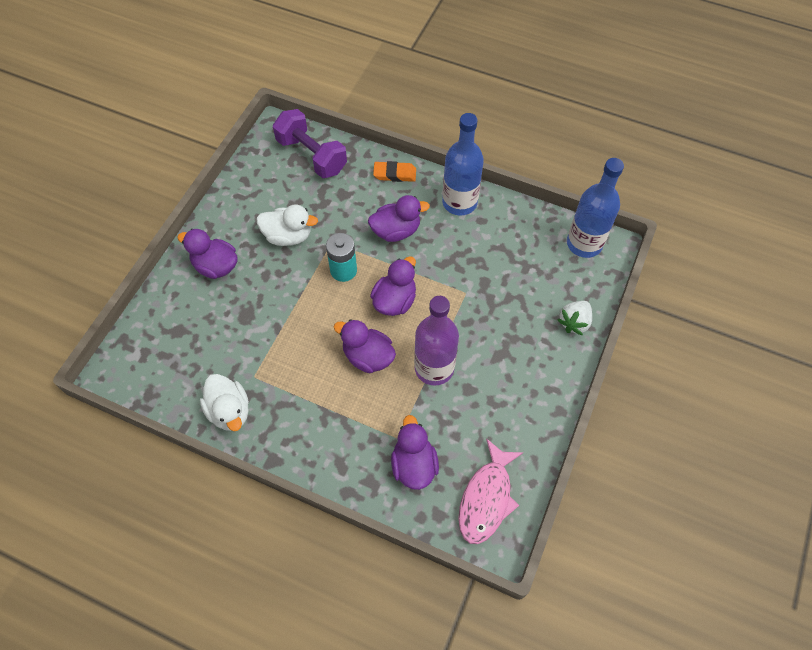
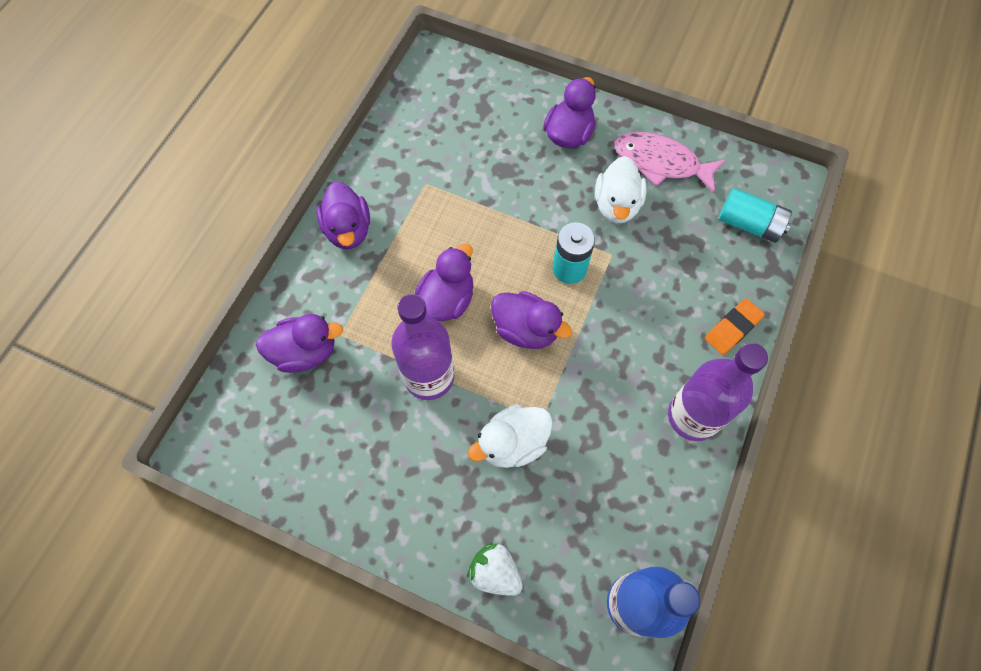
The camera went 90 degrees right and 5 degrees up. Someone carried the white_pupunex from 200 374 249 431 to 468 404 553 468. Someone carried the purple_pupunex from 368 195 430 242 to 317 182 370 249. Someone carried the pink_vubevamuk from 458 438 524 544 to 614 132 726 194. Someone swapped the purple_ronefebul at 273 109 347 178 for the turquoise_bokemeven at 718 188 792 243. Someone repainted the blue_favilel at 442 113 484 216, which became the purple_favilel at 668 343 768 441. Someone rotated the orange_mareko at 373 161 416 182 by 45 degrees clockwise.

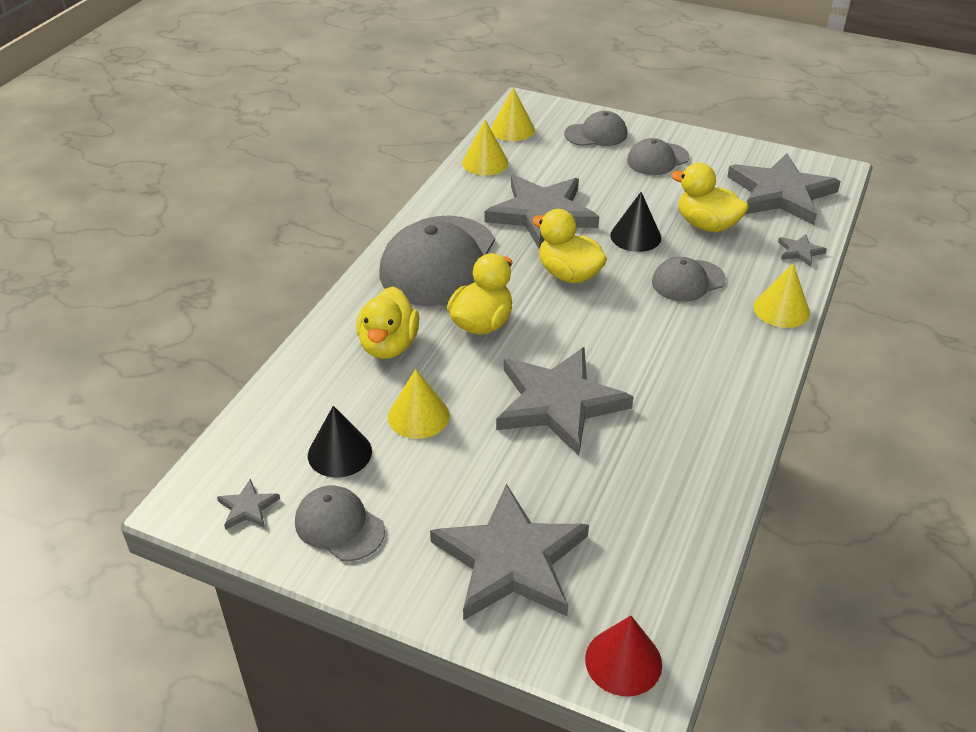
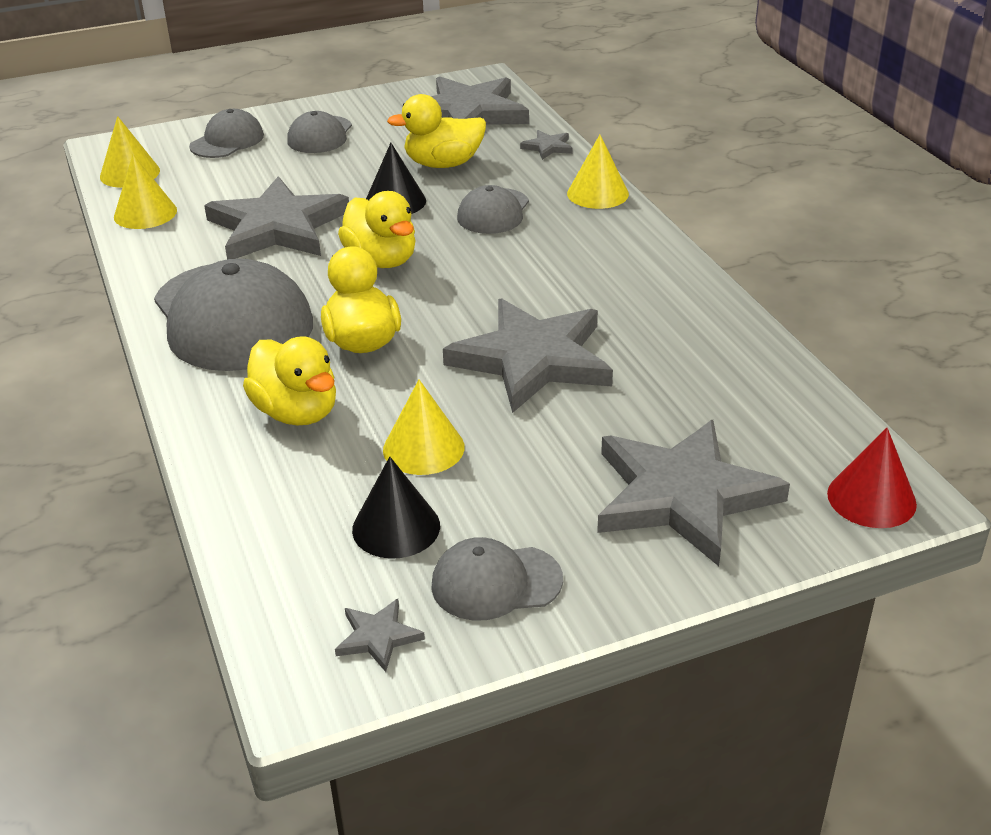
The camera went 45 degrees left and 5 degrees down. Someone rotated the yellow_pupunex at 532 209 607 283 by 120 degrees counterclockwise.

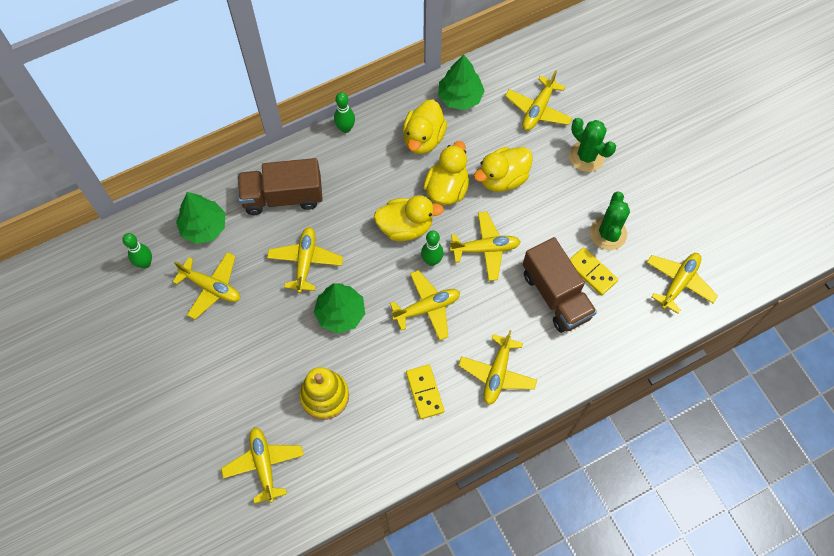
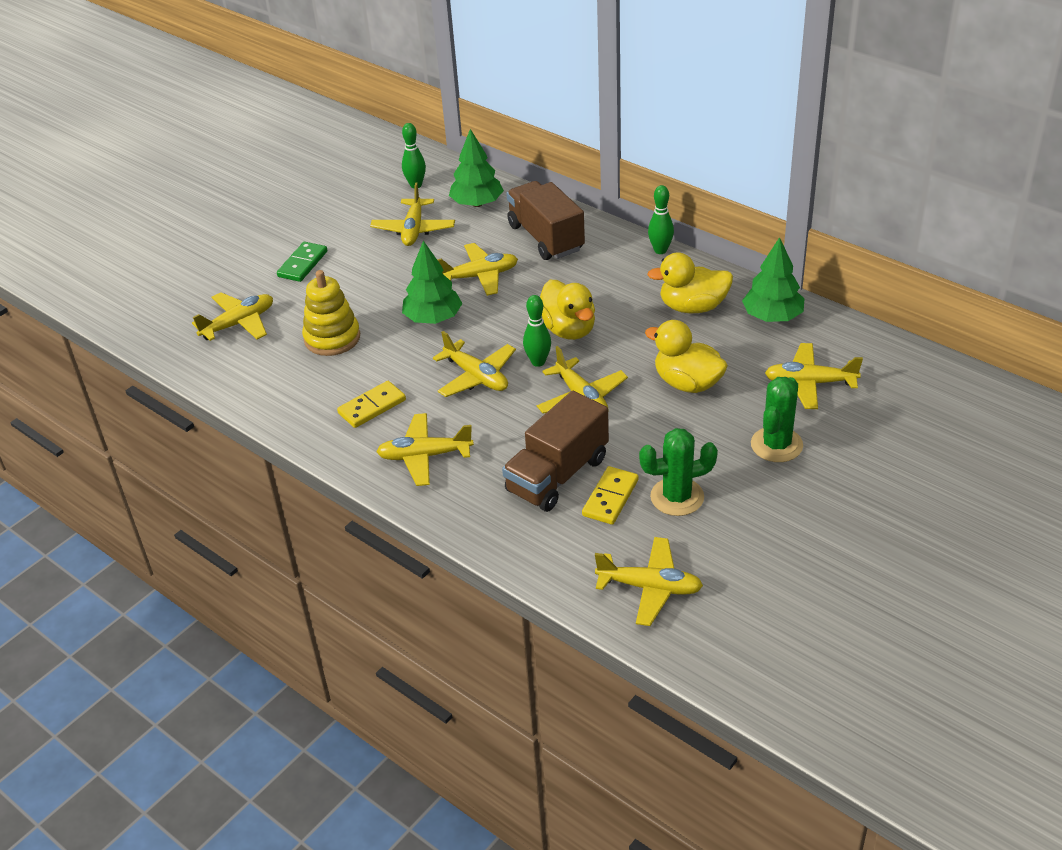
The camera went 70 degrees right and 25 degrees down. Someone took away the yellow_pupunex at 423 141 469 205. Someone put down the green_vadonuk at 277 242 327 282.

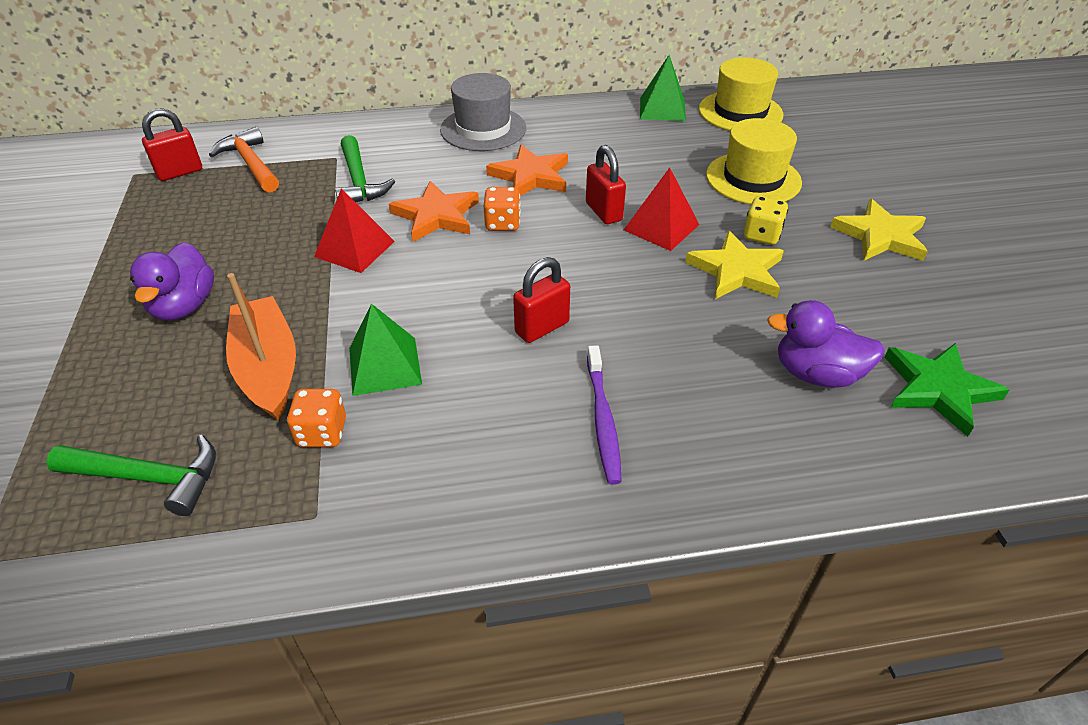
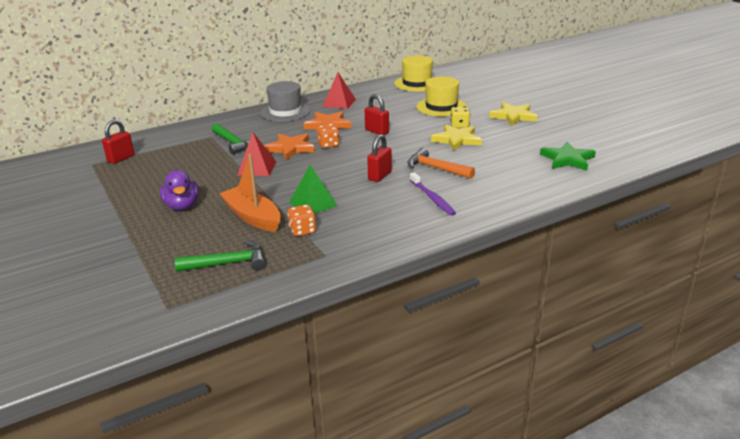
The camera went 20 degrees left and 15 degrees down. Someone took away the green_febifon at 640 55 686 121. Someone took away the purple_pupunex at 767 300 885 387. Someone carried the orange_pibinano from 209 127 279 192 to 407 148 475 179. Someone carried the red_febifon from 624 167 699 251 to 323 72 356 109.

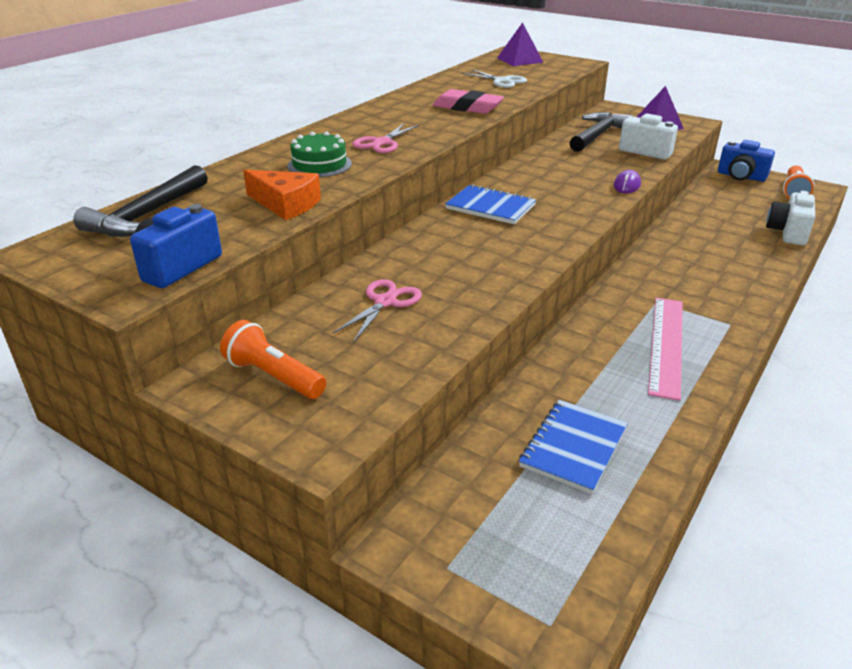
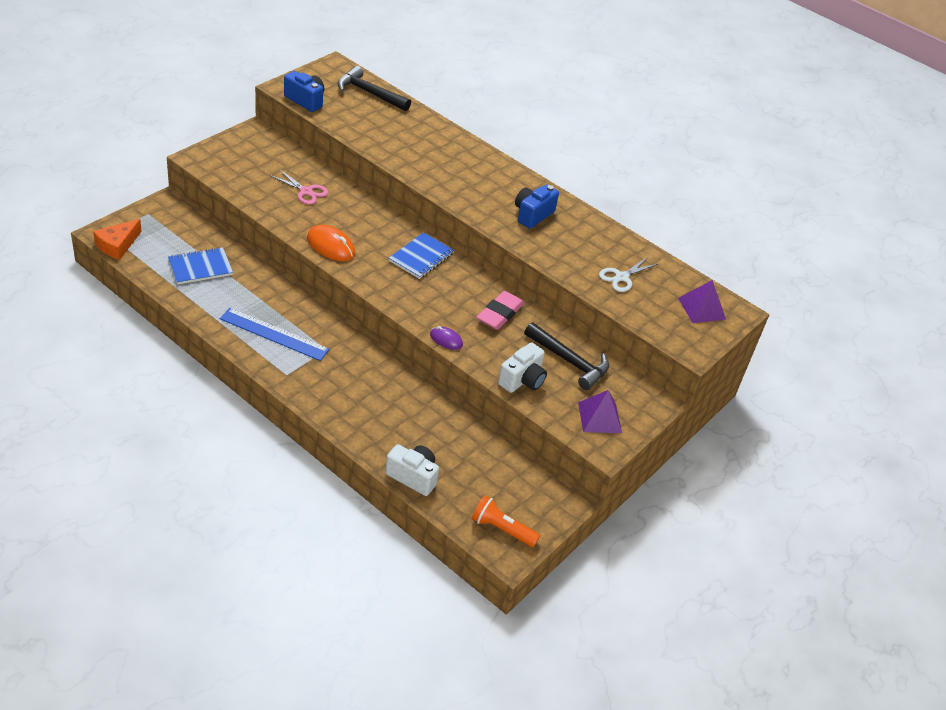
The camera went 90 degrees right and 10 degrees up. Someone took away the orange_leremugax at 220 320 326 399. Someone took away the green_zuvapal at 287 131 352 177. Someone took away the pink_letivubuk at 352 123 420 153. Someone put down the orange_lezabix at 307 225 355 261. Someone carried the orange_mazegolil from 243 170 321 220 to 93 219 142 260. Someone carried the pink_mareko from 433 89 504 114 to 477 291 524 330. Someone carried the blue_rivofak from 718 140 775 182 to 515 185 559 229. Someone repainted the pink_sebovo at 648 298 683 401, which became the blue_sebovo at 220 308 330 361. Someone rotated the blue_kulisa at 519 400 628 494 by 60 degrees counterclockwise.

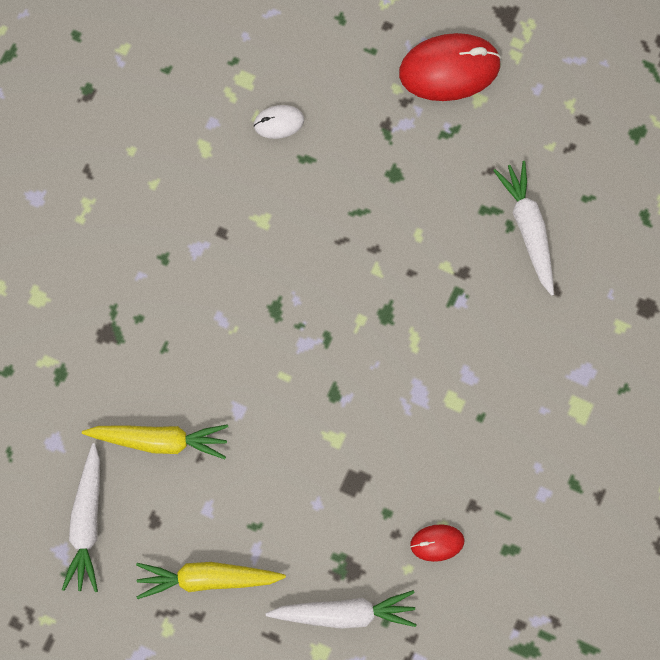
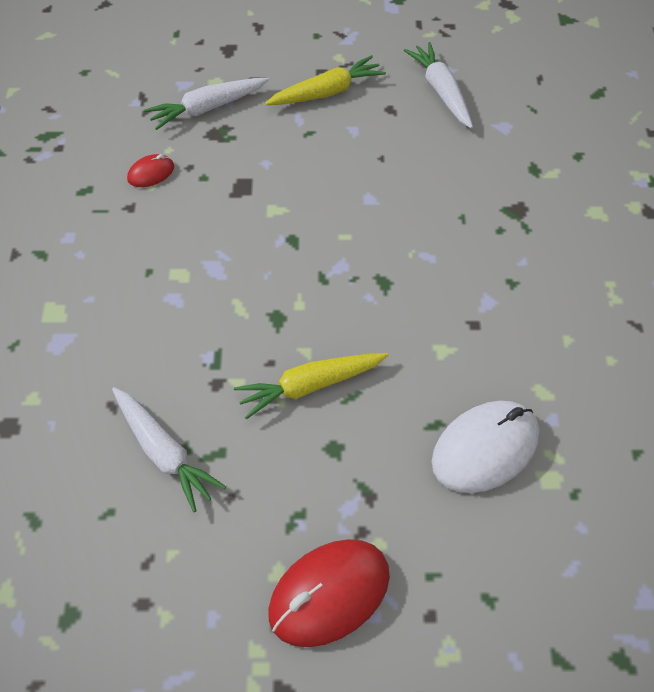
The camera went 155 degrees right and 20 degrees down. Someone carried the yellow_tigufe from 82 424 228 459 to 234 353 388 419. Someone scaled the white_lezabix at 254 105 304 139 by 2.02.

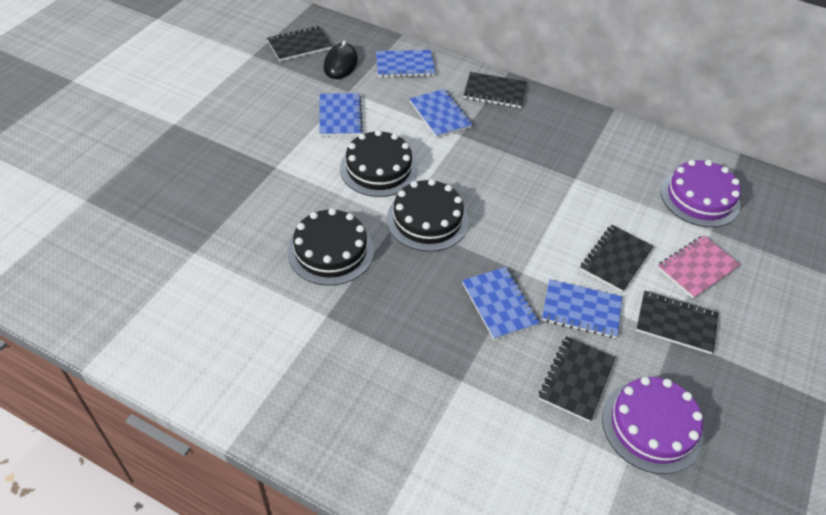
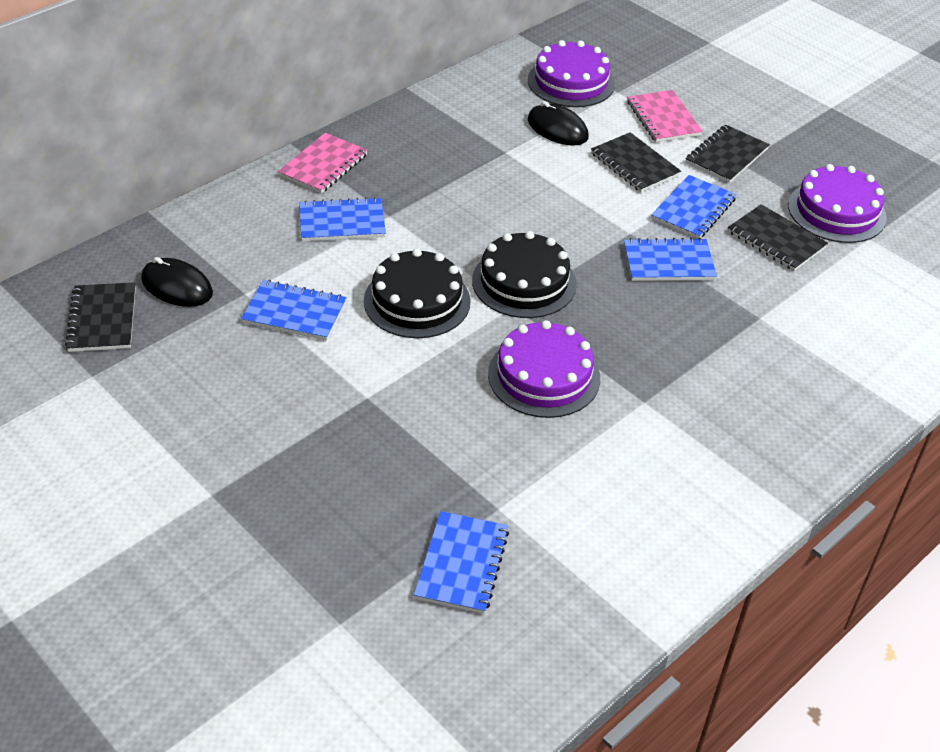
The camera went 70 degrees left and 5 degrees down. Someone put down the black_lezabix at 528 101 589 146. Someone carried the blue_kulisa from 376 50 435 78 to 414 511 509 614. Someone repainted the black_zuvapal at 288 208 374 286, which became the purple_zuvapal at 488 320 600 418. Someone repainted the black_kulisa at 464 72 526 108, which became the pink_kulisa at 278 133 368 194.

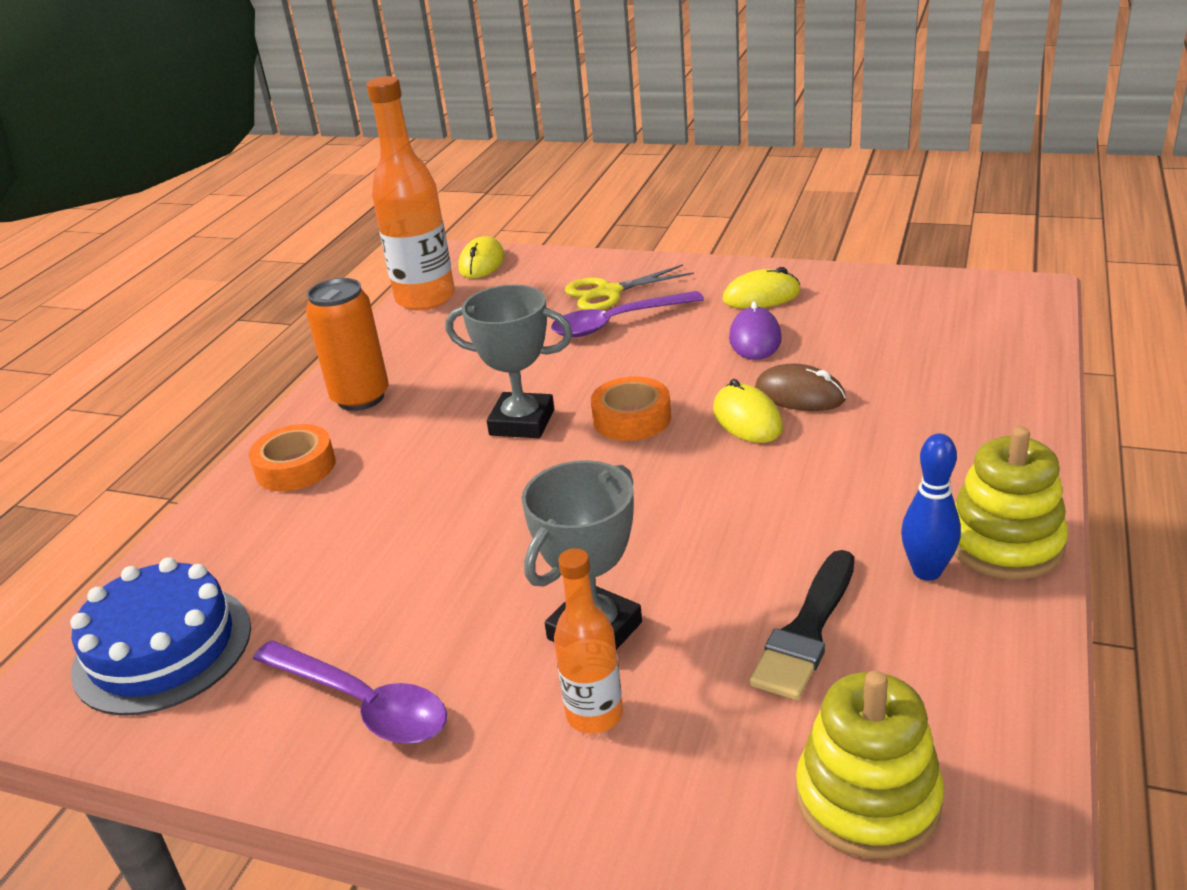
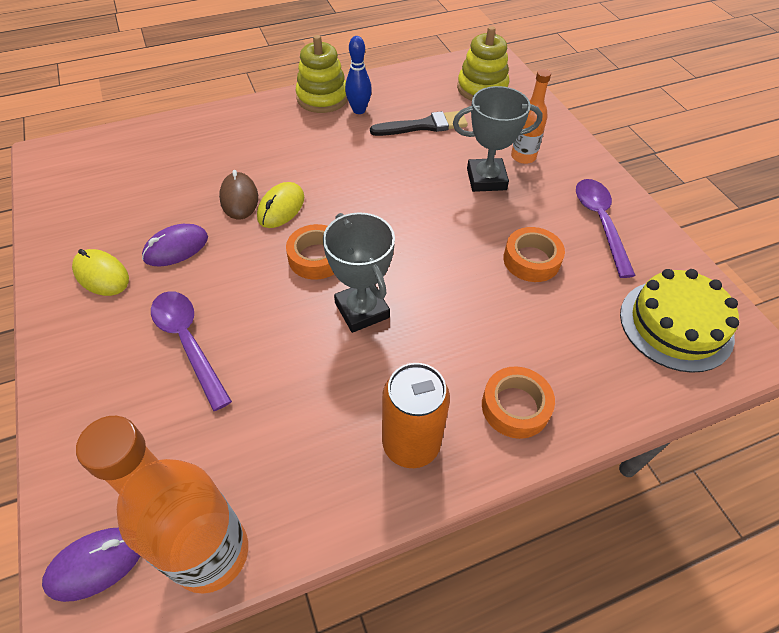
The camera went 135 degrees left and 20 degrees up. Someone took away the yellow_letivubuk at 565 264 694 310. Someone put down the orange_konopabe at 503 227 565 282. Someone repainted the blue_zuvapal at 70 557 251 716, which became the yellow_zuvapal at 620 269 739 373. Someone repainted the yellow_lezabix at 458 236 505 279, which became the purple_lezabix at 42 528 140 602. Someone rotated the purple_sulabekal at 551 291 704 337 by 150 degrees counterclockwise.

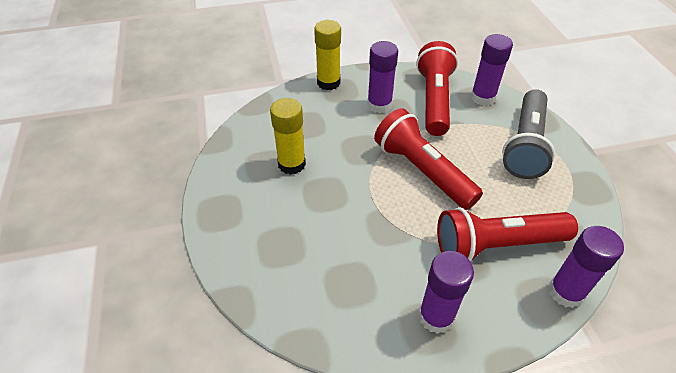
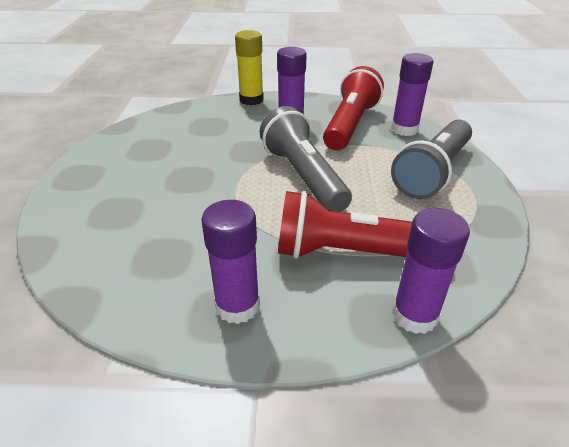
The camera went 15 degrees right and 10 degrees down. Someone took away the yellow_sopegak at 270 98 306 175. Someone repainted the red_leremugax at 374 108 483 210, which became the grey_leremugax at 260 106 352 212.

